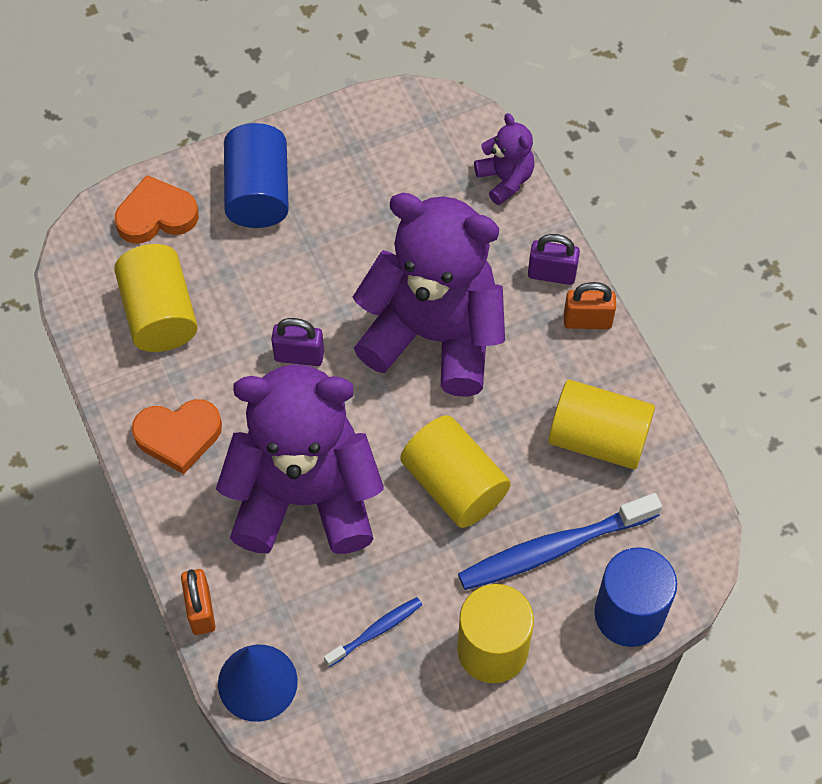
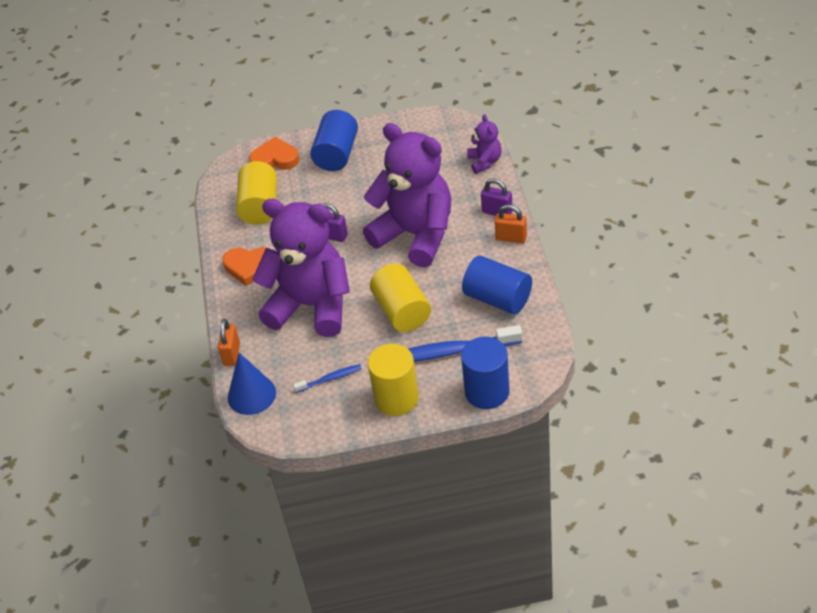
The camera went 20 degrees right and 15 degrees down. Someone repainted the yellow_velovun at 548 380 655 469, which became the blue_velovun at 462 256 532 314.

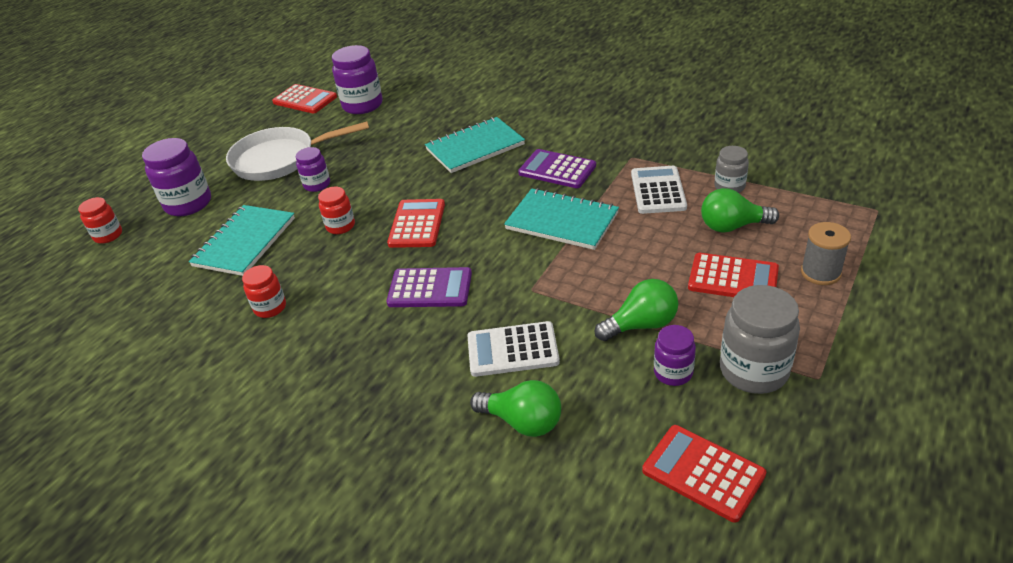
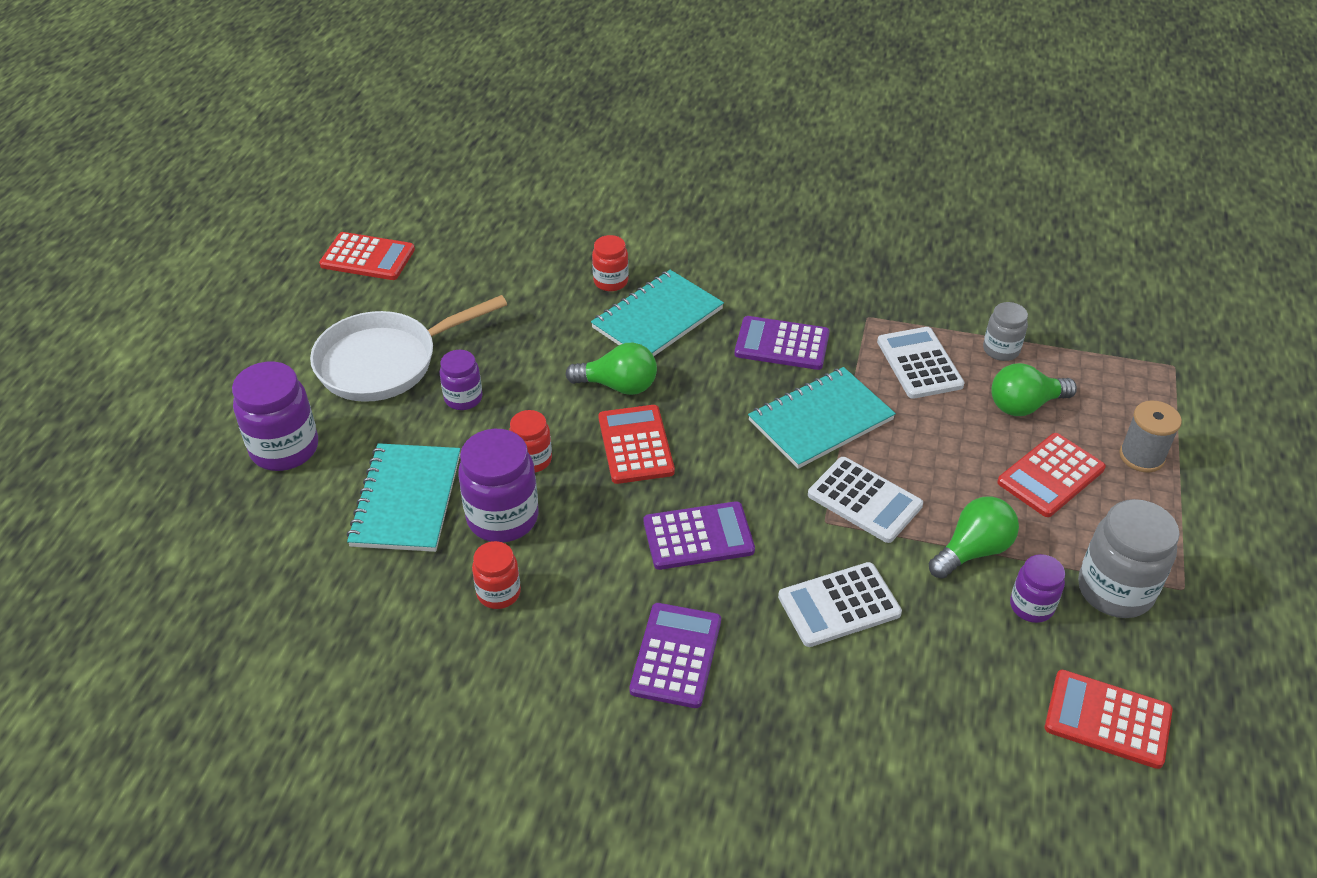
The camera went 20 degrees left and 5 degrees up. Someone put down the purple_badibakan at 630 603 721 708. Someone put down the white_badibakan at 808 457 923 543. Someone carried the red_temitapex from 78 197 122 244 to 592 235 629 291. Someone carried the purple_temitapex from 332 45 383 114 to 458 429 539 542. Someone carried the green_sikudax from 470 380 561 437 to 566 343 657 395. Someone rotated the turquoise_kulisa at 504 188 619 250 by 45 degrees counterclockwise. Someone rotated the red_badibakan at 688 253 779 297 by 135 degrees clockwise.

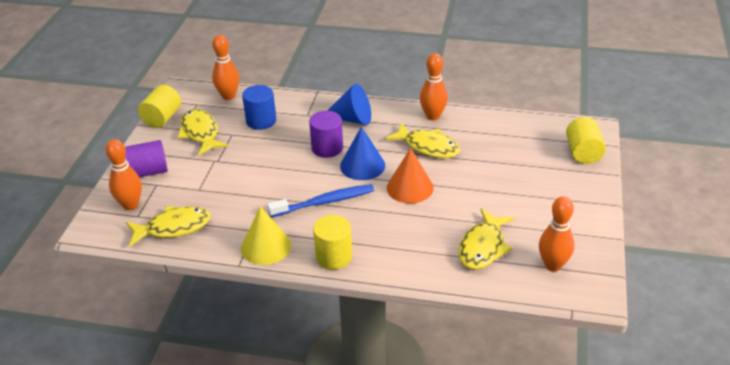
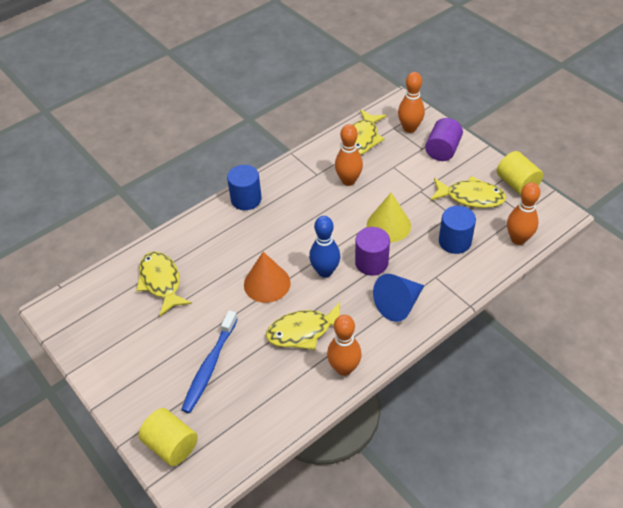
The camera went 130 degrees right and 10 degrees up. Someone carried the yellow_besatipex from 241 206 291 265 to 367 192 411 242. Someone carried the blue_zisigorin from 267 184 374 217 to 181 310 238 413. Someone carried the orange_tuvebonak from 539 196 574 271 to 335 124 363 186. Someone swapped the blue_besatipex at 340 126 385 180 for the blue_tuvebonak at 309 216 340 278. Someone repainted the yellow_velovun at 313 215 352 270, which became the blue_velovun at 227 165 262 210.

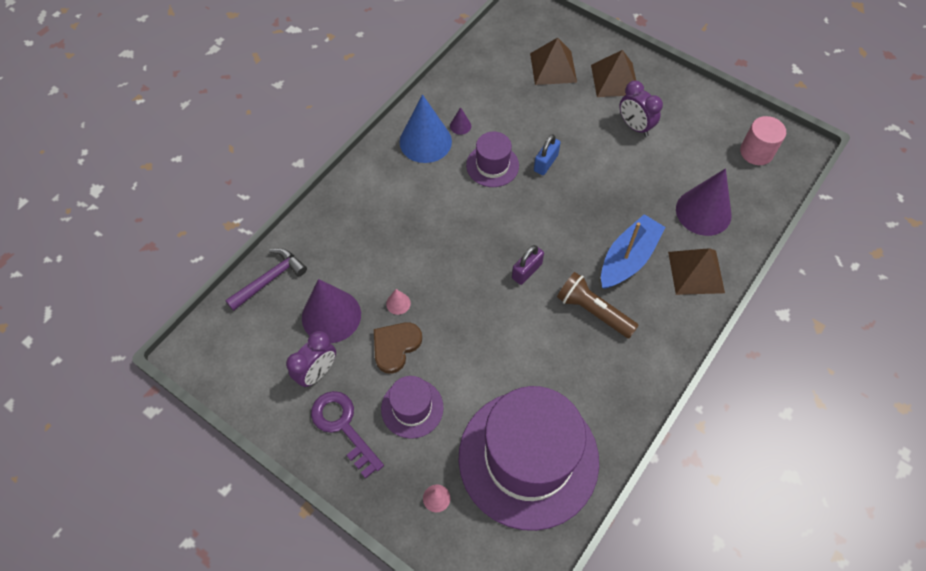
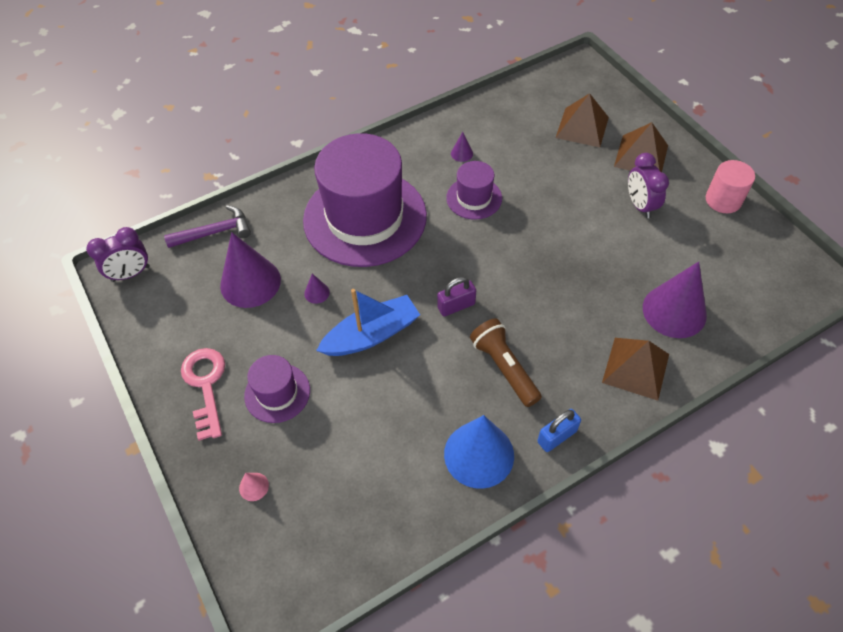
The camera went 25 degrees right and 5 degrees down. Someone took away the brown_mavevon at 374 322 422 374. Someone carried the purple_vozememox from 286 331 336 387 to 86 227 150 282. Someone carried the blue_besatipex from 399 94 452 163 to 444 415 514 489. Someone carried the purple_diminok from 458 386 599 531 to 303 133 427 267. Someone carried the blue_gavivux from 534 134 561 175 to 537 409 581 452. Someone carried the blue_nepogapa from 601 214 666 289 to 316 289 420 356. Someone carried the pink_velovun from 740 116 786 165 to 706 160 755 213. Someone repainted the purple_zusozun at 311 391 384 479, which became the pink_zusozun at 181 348 225 441. Someone repainted the pink_besatipex at 386 289 411 315, which became the purple_besatipex at 304 274 330 304.

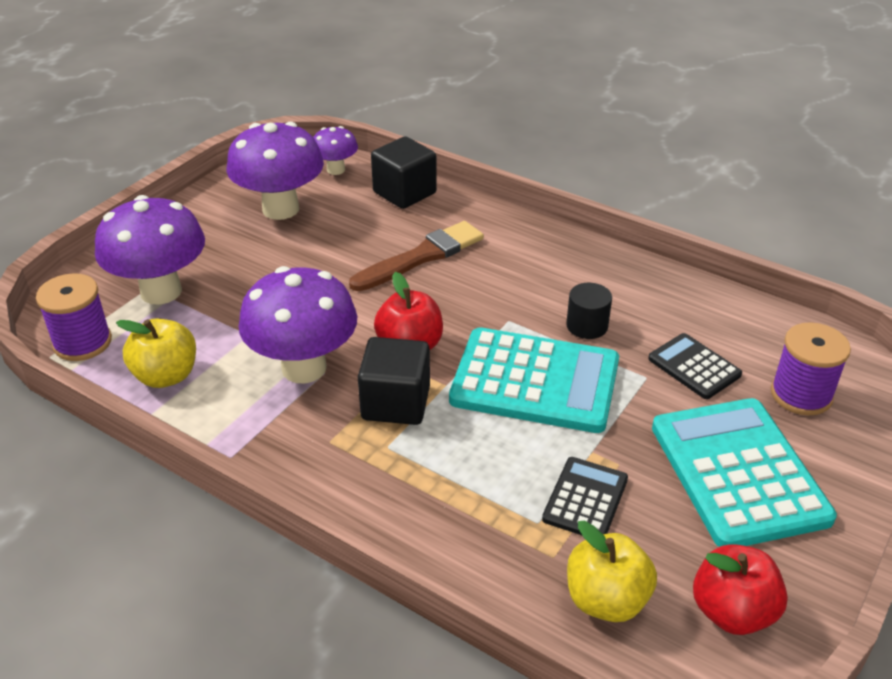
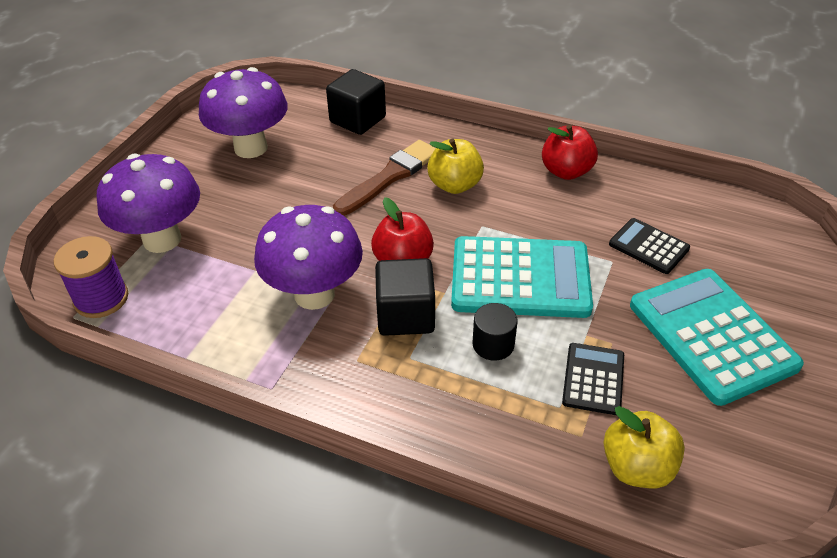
The camera went 10 degrees left and 5 degrees up. Someone took away the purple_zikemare at 314 126 358 175. Someone took away the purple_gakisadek at 771 322 851 416. Someone carried the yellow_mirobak from 116 318 196 388 to 427 139 484 194. Someone carried the black_velovun from 566 283 612 339 to 473 303 518 361. Someone carried the red_mirobak from 693 544 788 635 to 542 125 598 180.

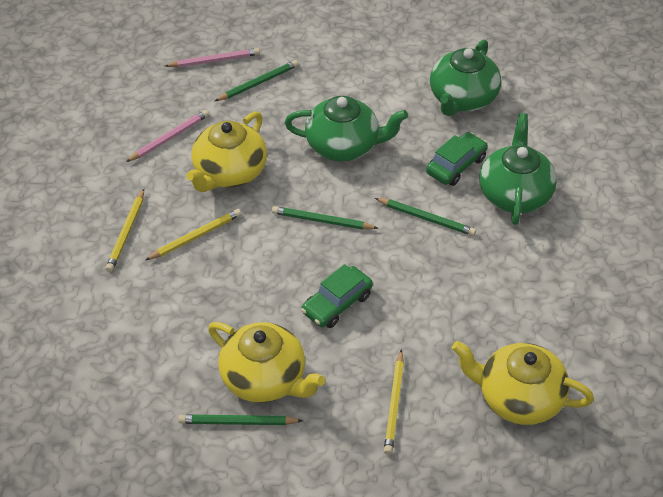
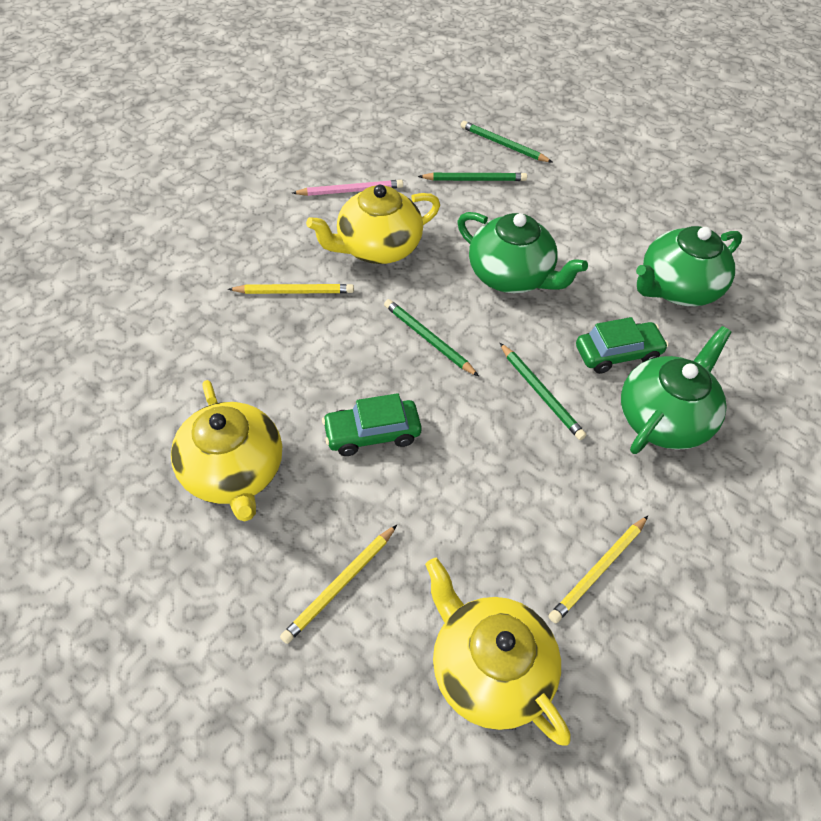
The camera went 30 degrees right and 5 degrees up. Someone took away the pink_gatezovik at 165 48 260 67. Someone carried the yellow_gatezovik from 106 189 144 272 to 549 516 648 623. Someone carried the green_gatezovik from 178 414 303 425 to 461 121 552 162.

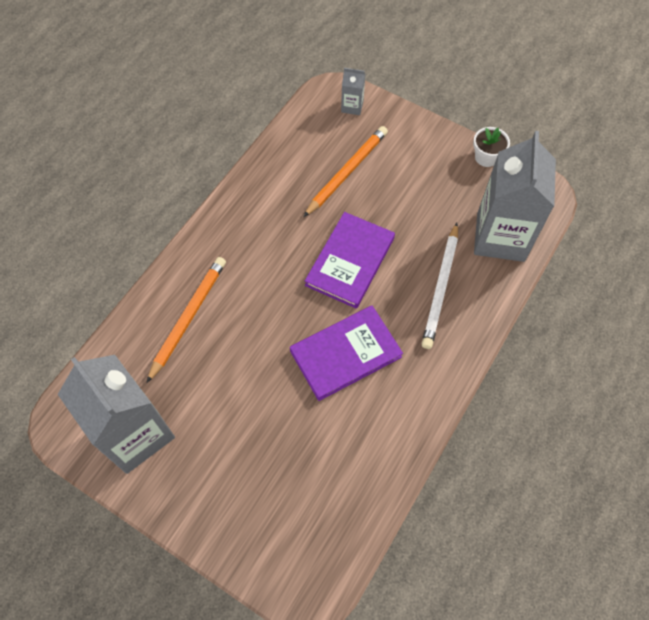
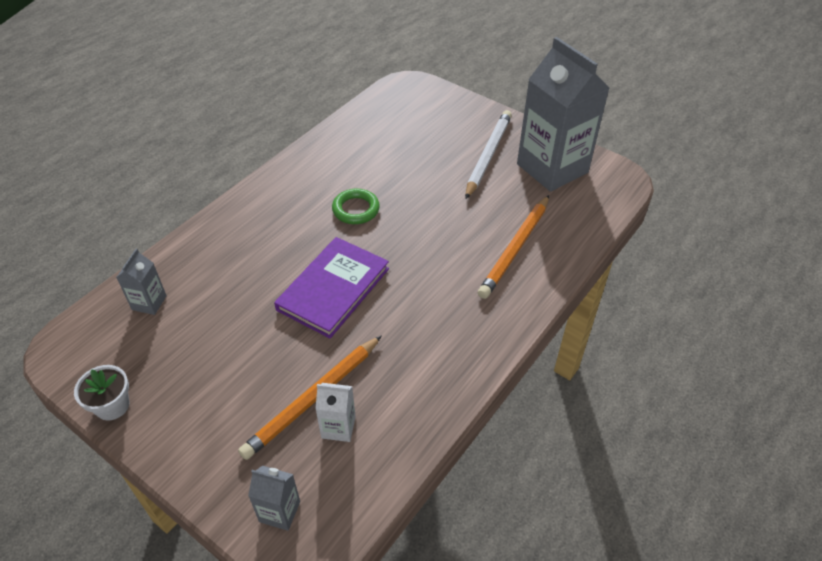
The camera went 175 degrees left and 15 degrees down. Someone put down the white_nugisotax at 315 383 356 442. Someone carried the white_gatezovik from 422 223 458 349 to 465 110 512 199. Someone swapped the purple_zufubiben at 290 306 403 401 for the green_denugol at 332 188 380 224. Someone scaled the grey_nugisotax at 474 131 556 262 by 0.42.

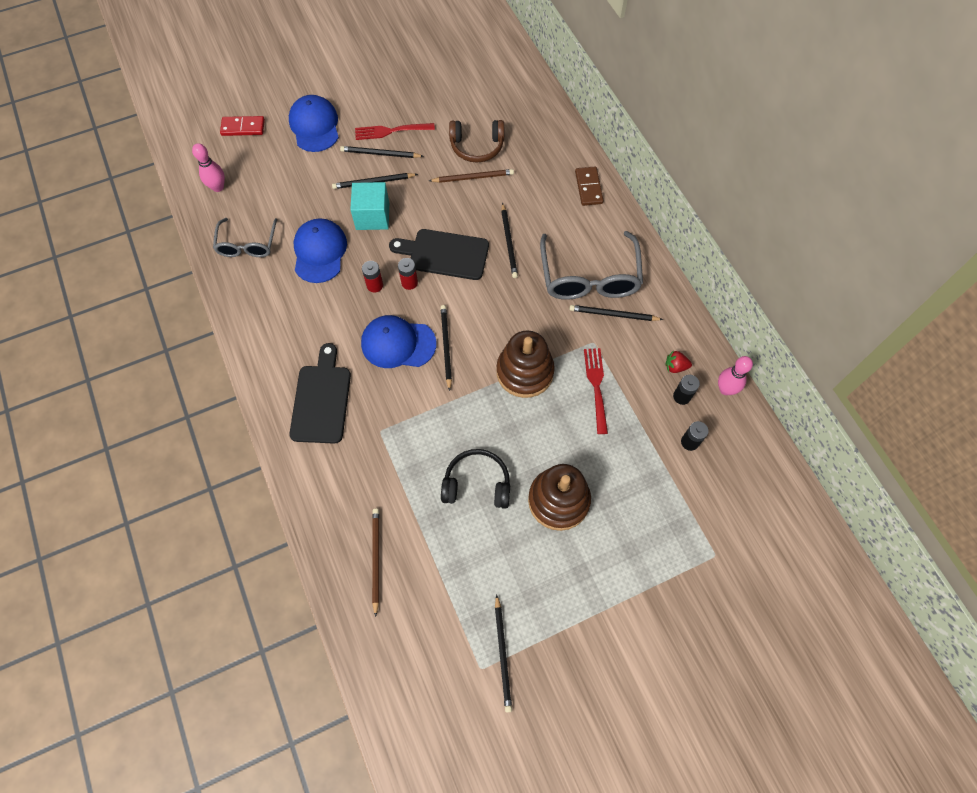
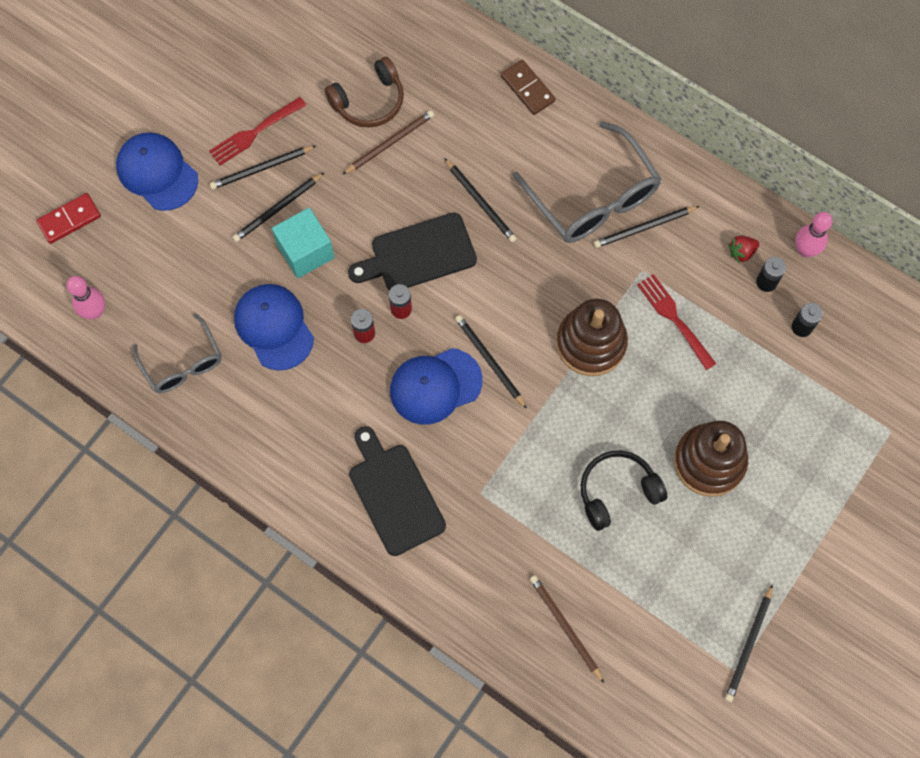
The camera went 30 degrees left and 5 degrees up. Someone rotated the black_gatezovik at 495 594 512 712 by 60 degrees clockwise.

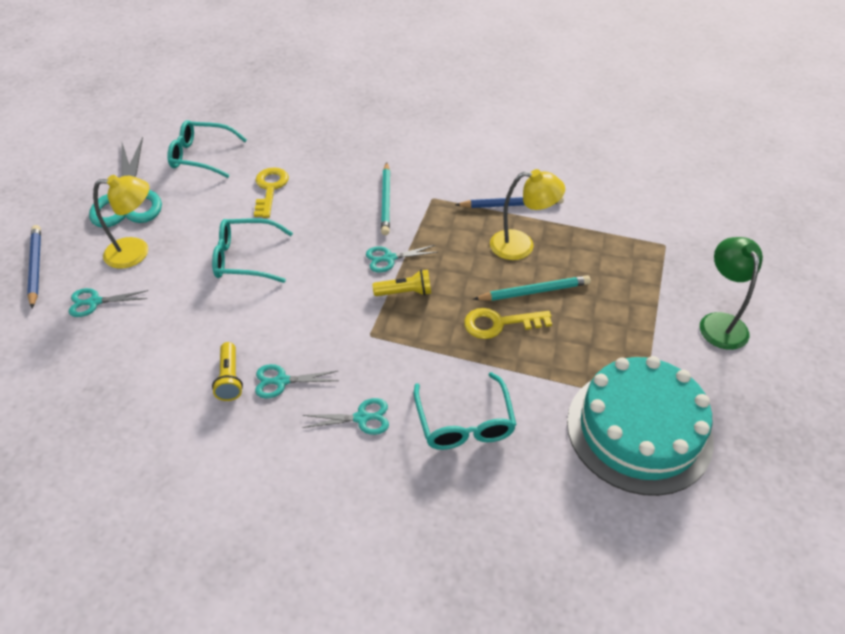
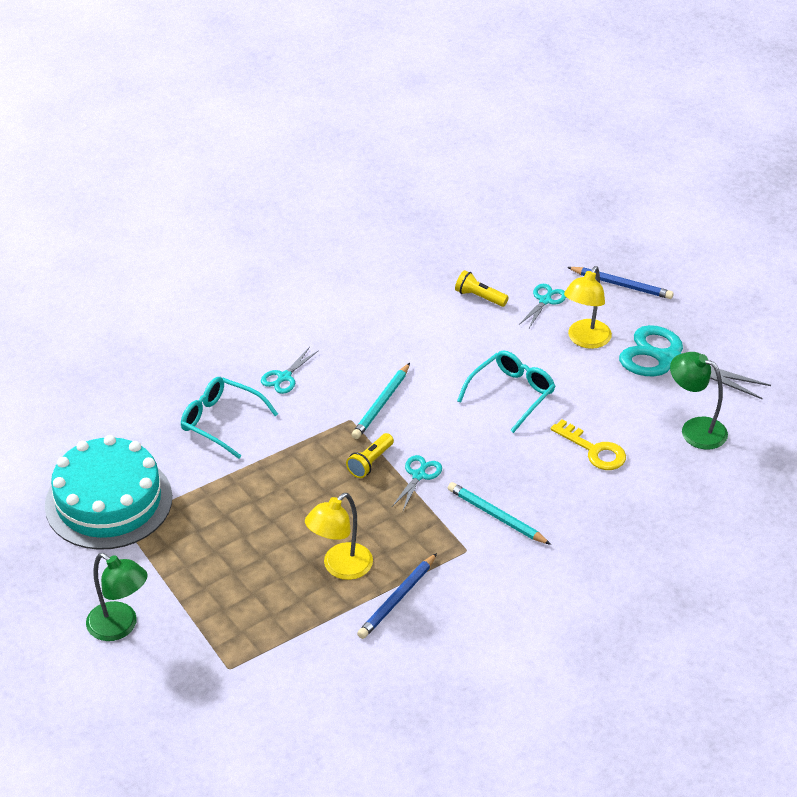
The camera went 130 degrees right and 5 degrees down. Someone took away the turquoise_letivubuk at 255 364 339 398. Someone took away the yellow_zusozun at 464 308 552 339. Someone carried the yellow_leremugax from 212 342 243 401 to 455 270 509 307. Someone carried the turquoise_gatezovik from 474 275 591 301 to 352 363 410 439. Someone swapped the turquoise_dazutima at 167 120 247 178 for the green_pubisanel at 670 352 728 450.

